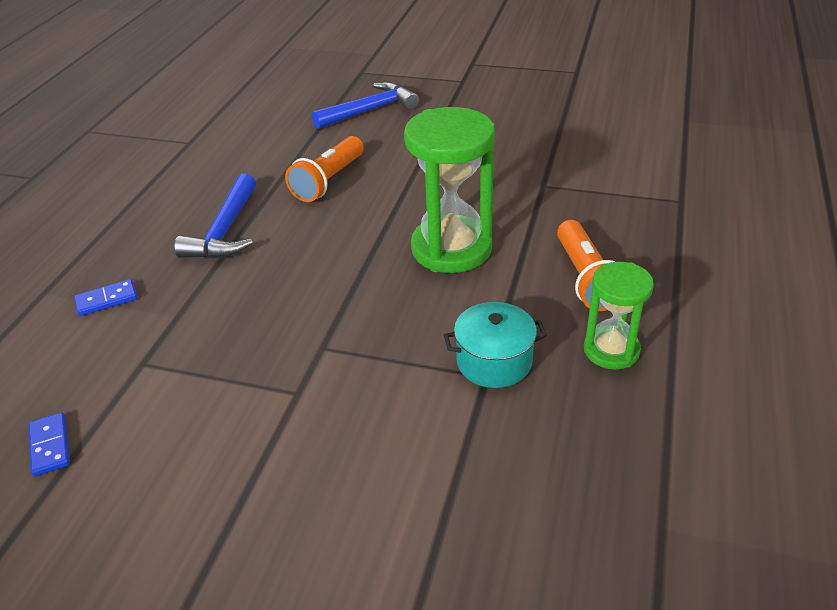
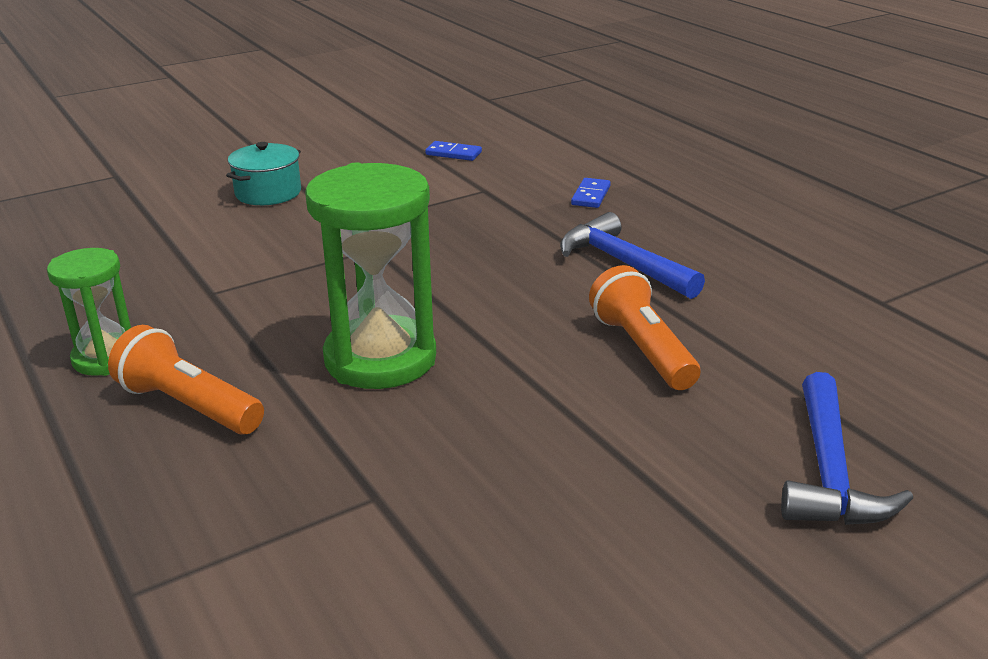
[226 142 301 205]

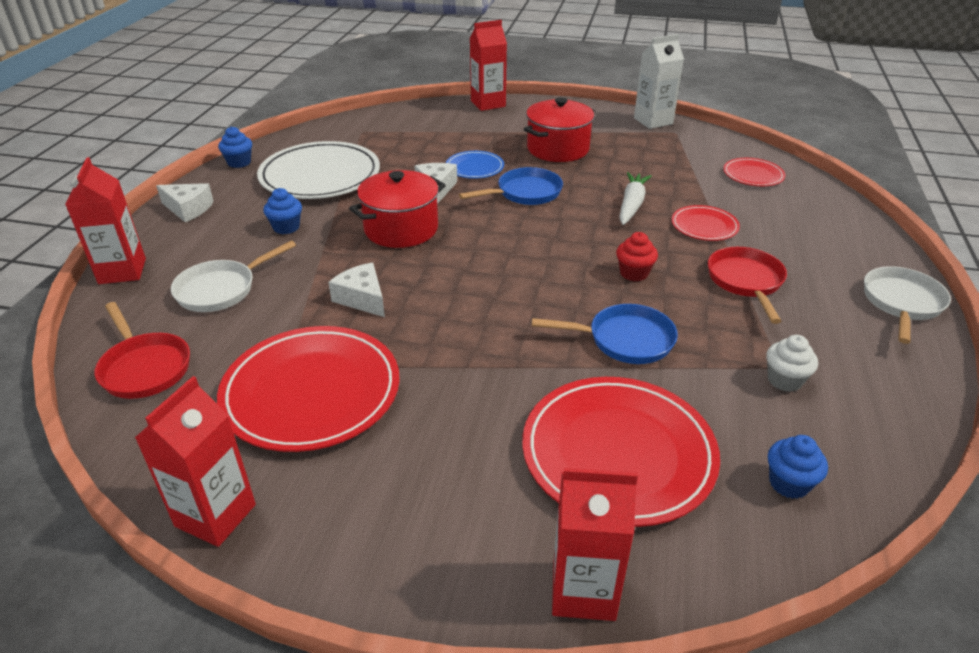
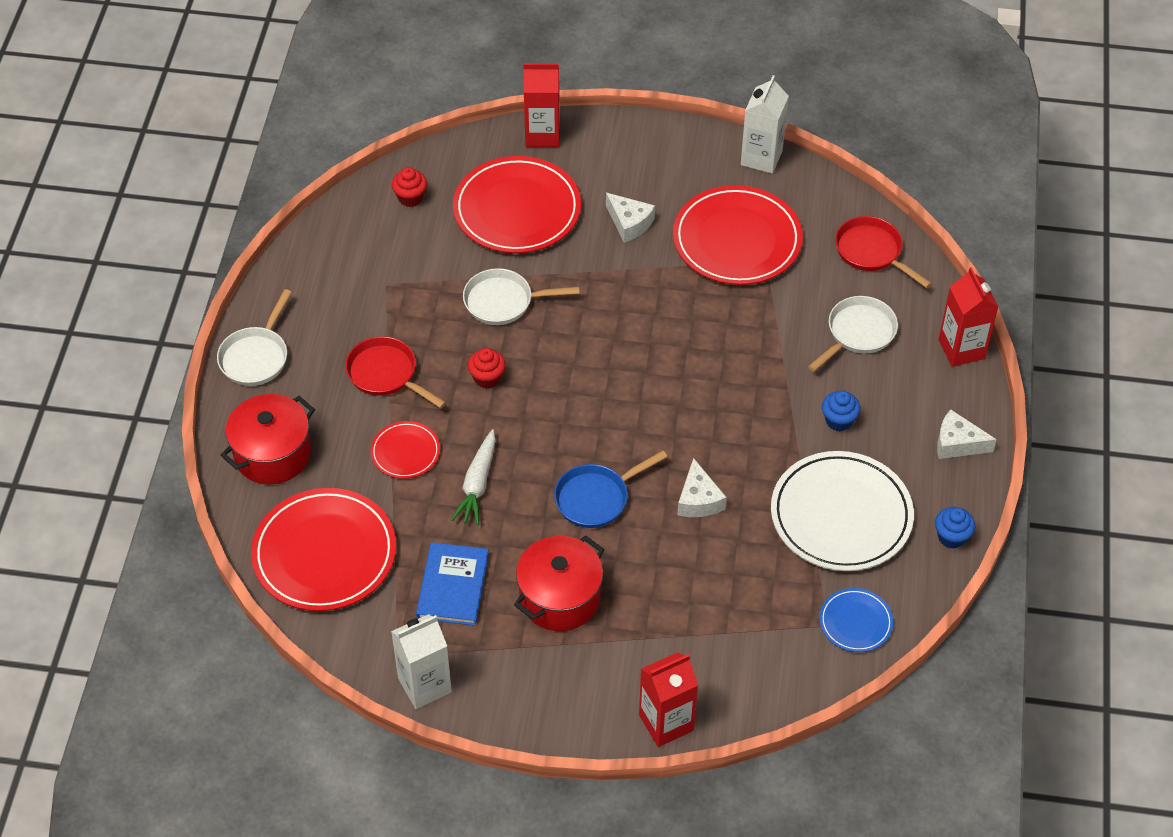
[819 588 893 652]
[251 488 396 611]
[221 394 315 485]
[345 336 446 408]
[606 193 655 243]
[463 268 580 325]
[766 335 818 392] (first image)
[741 75 789 174]
[391 167 427 207]
[416 542 489 626]

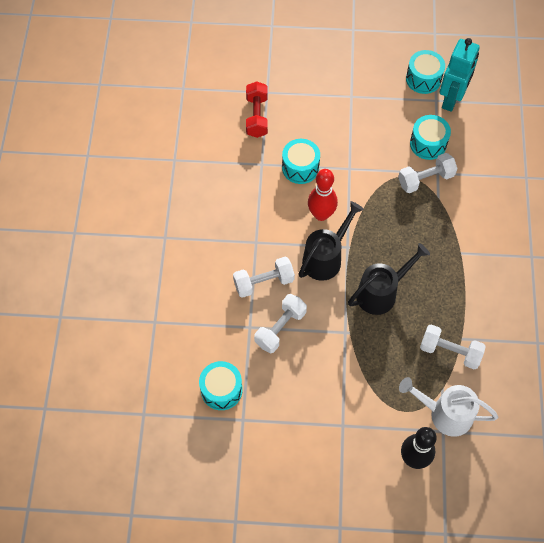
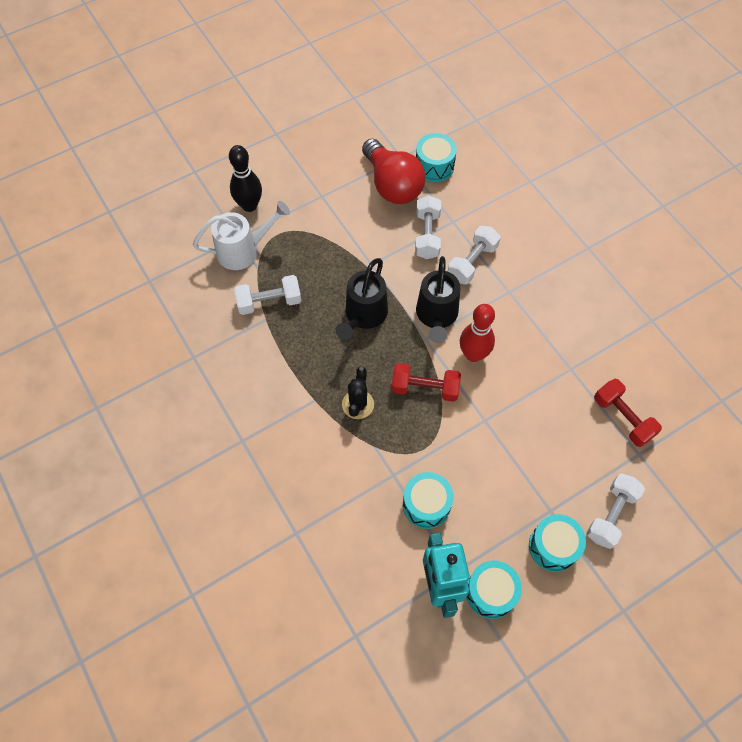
[529 514 586 572]
[586 473 645 549]
[362 139 426 204]
[391 363 461 402]
[342 366 374 419]

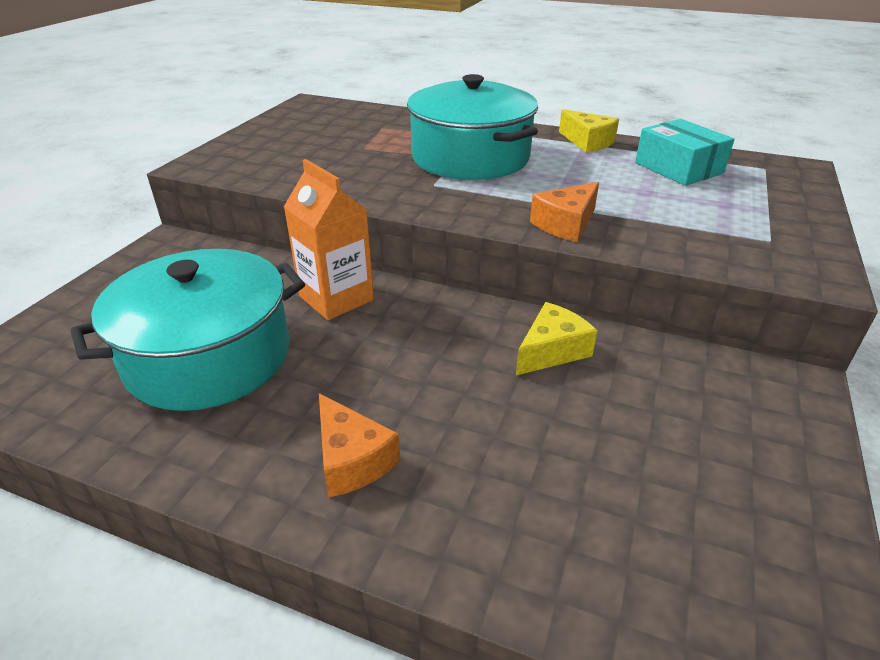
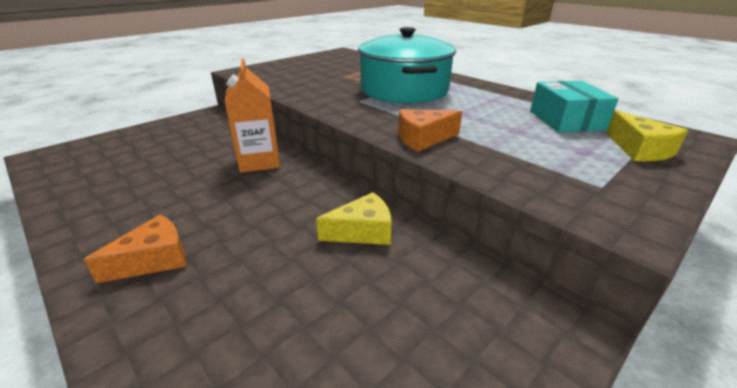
[606 110 688 161]
[71 249 305 411] (first image)
[83 215 186 283]

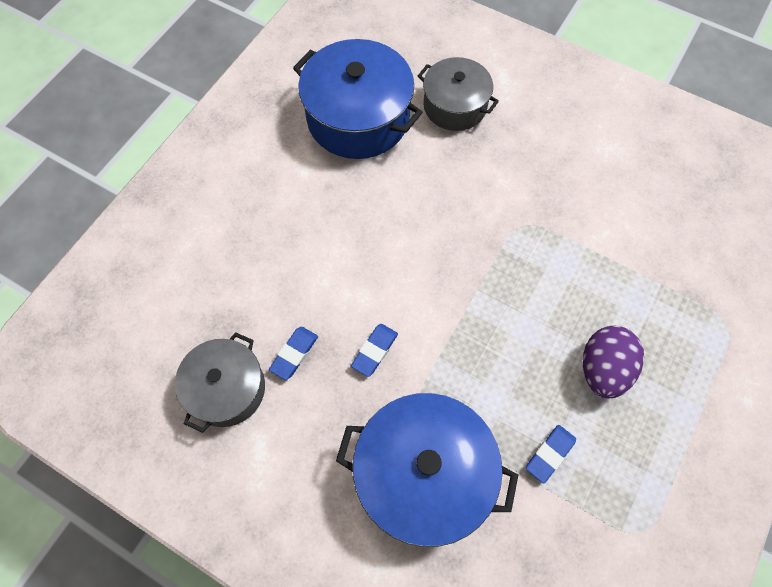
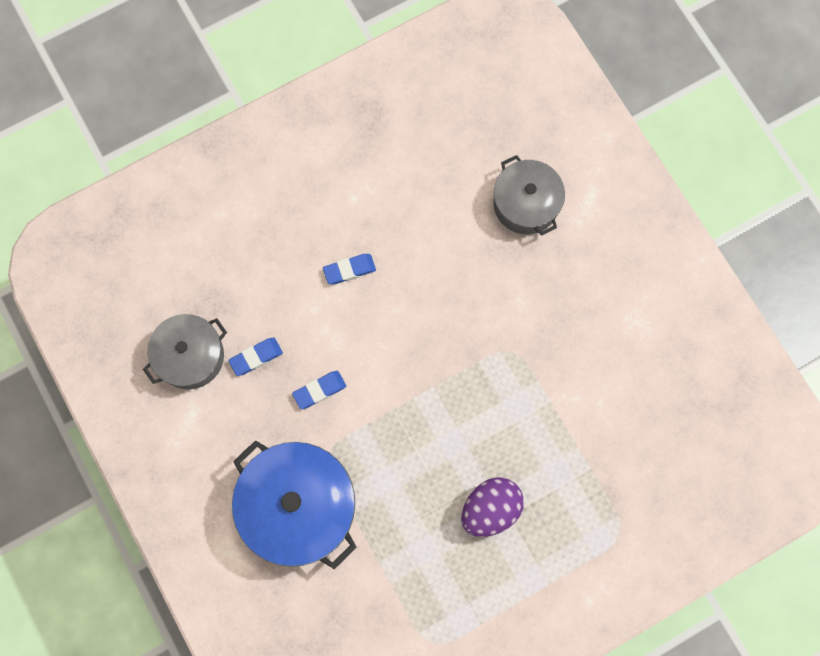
[293 39 423 159] (first image)
[323 254 376 284]

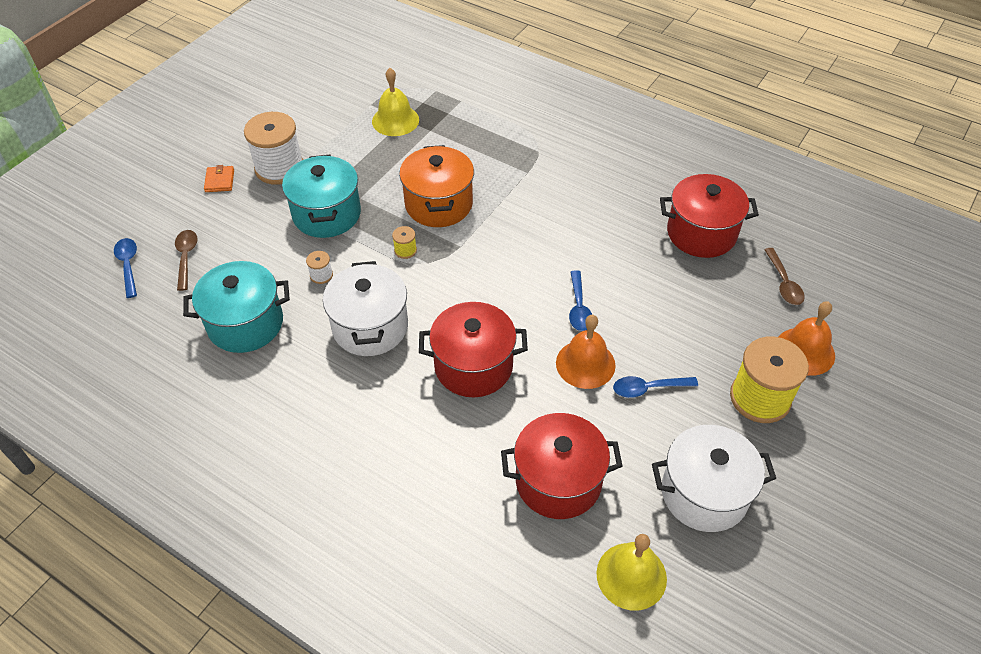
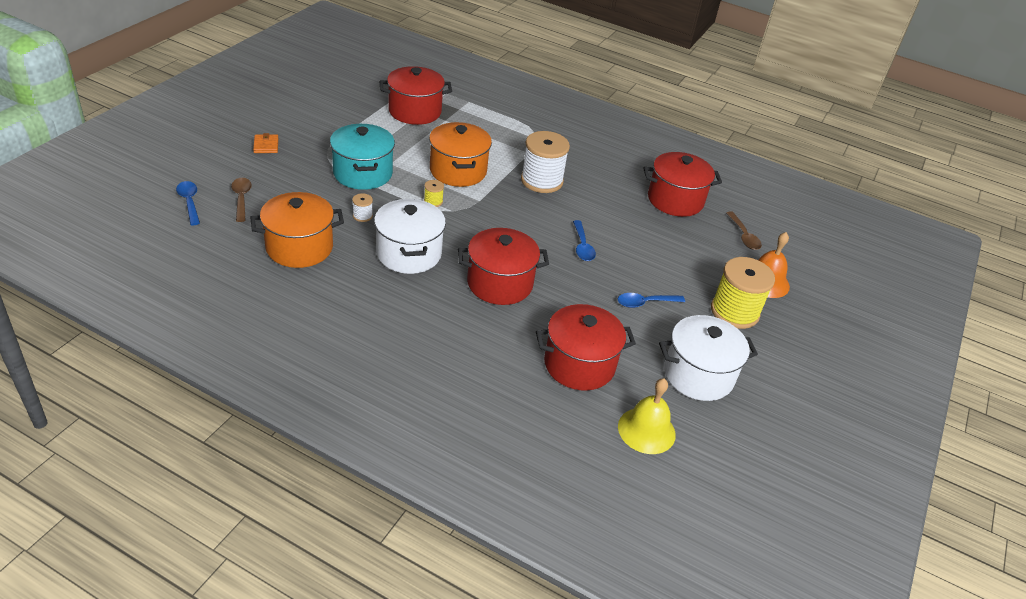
[380 66 452 125]
[521 131 570 193]
[250 192 344 268]
[556 315 616 389] (first image)

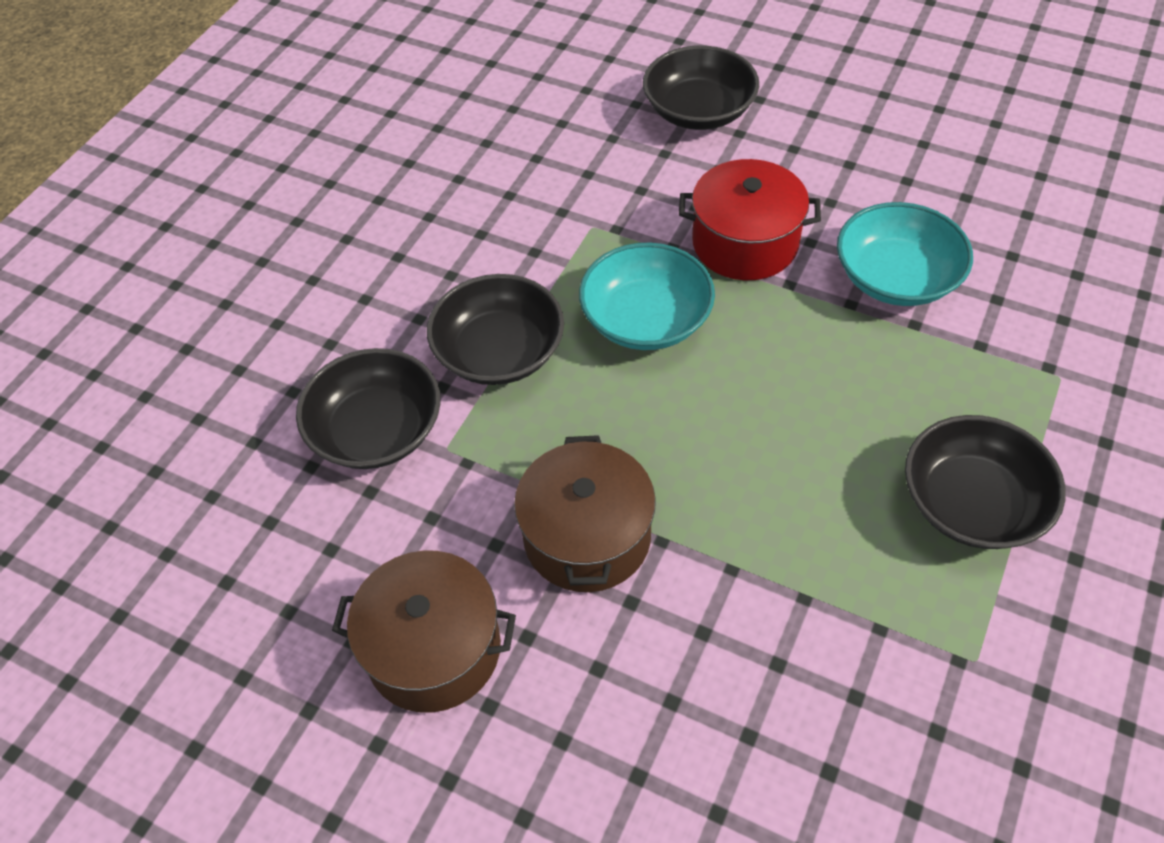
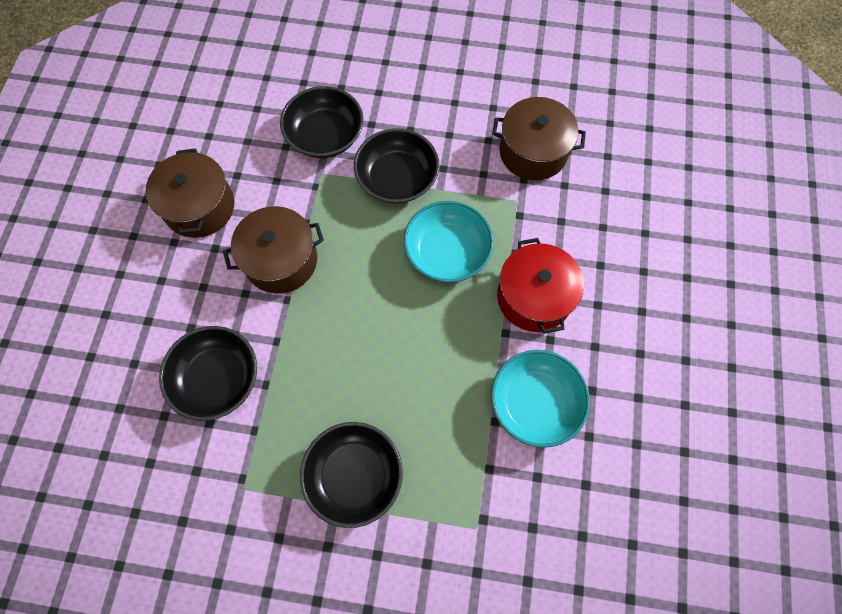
[159 326 257 421]
[492 97 586 181]

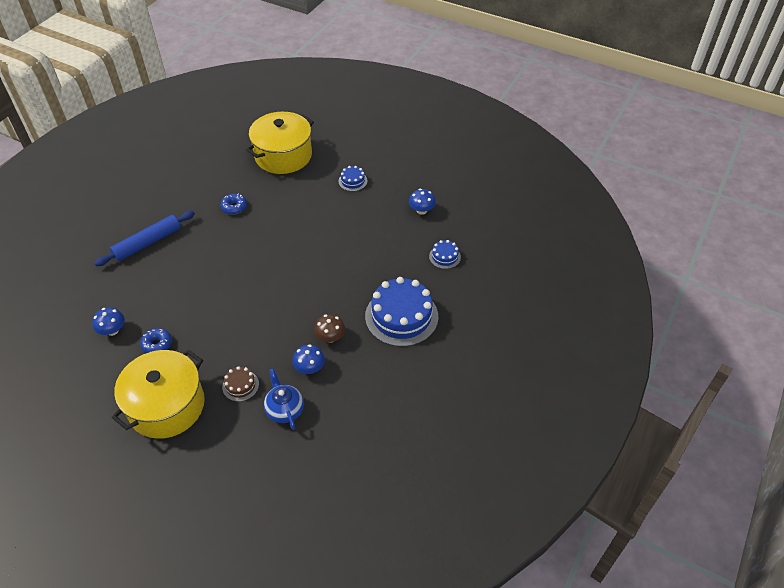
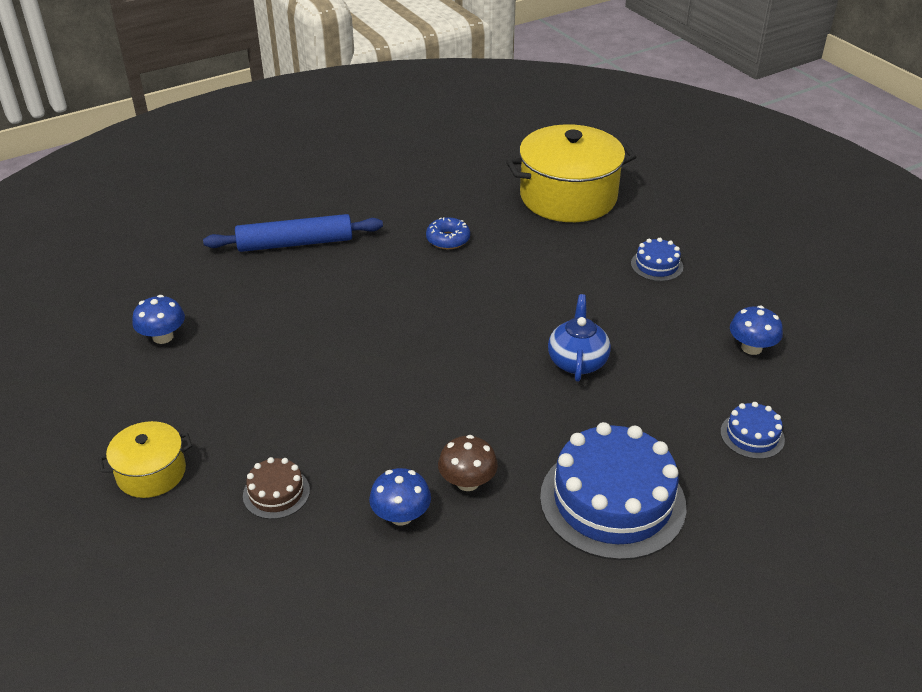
[140 328 172 353] (first image)
[98 421 192 498]
[548 294 611 382]

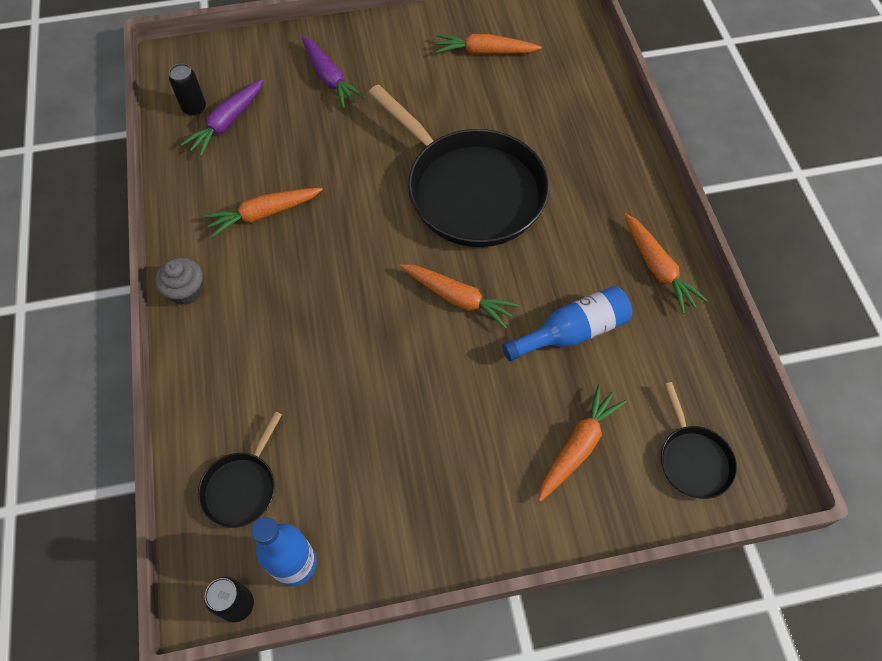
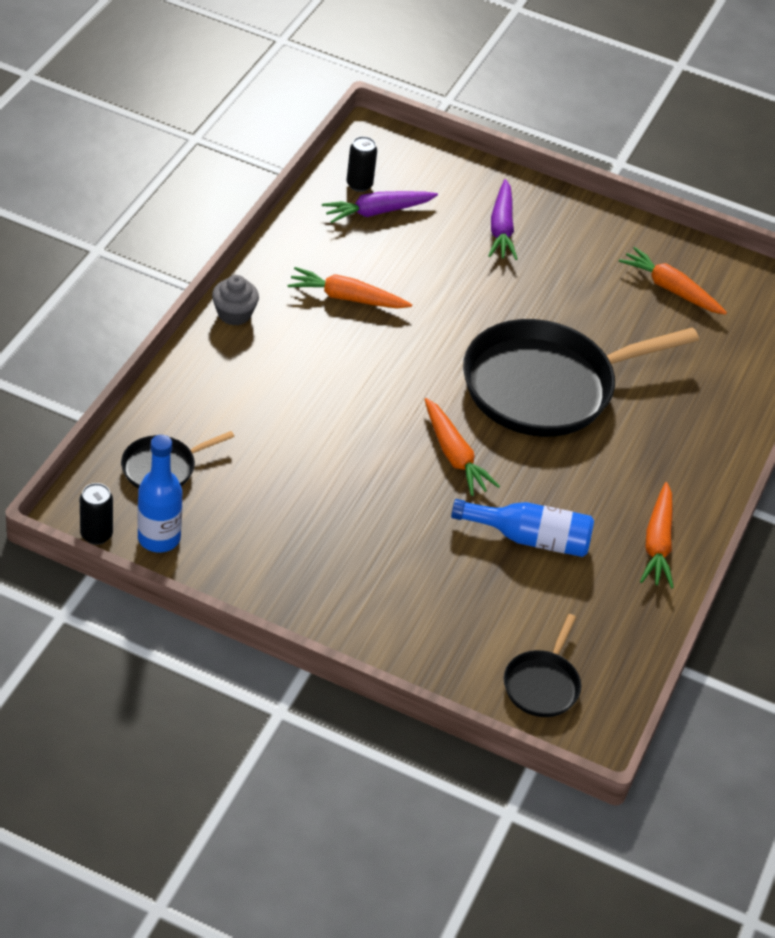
[463 319 699 437]
[538 384 627 502] (first image)

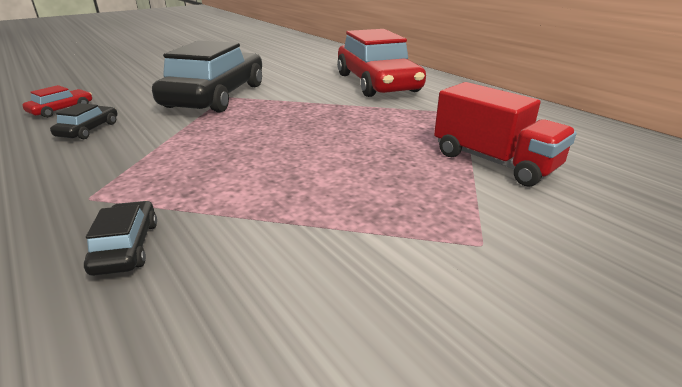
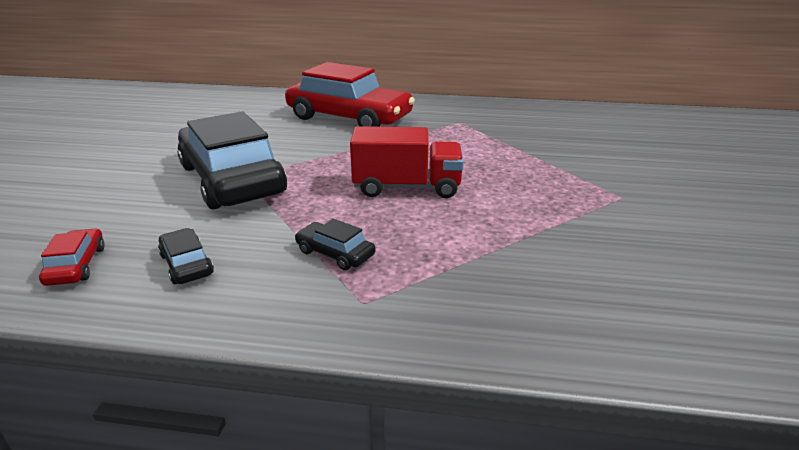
[350 126 464 198]
[295 219 375 270]

